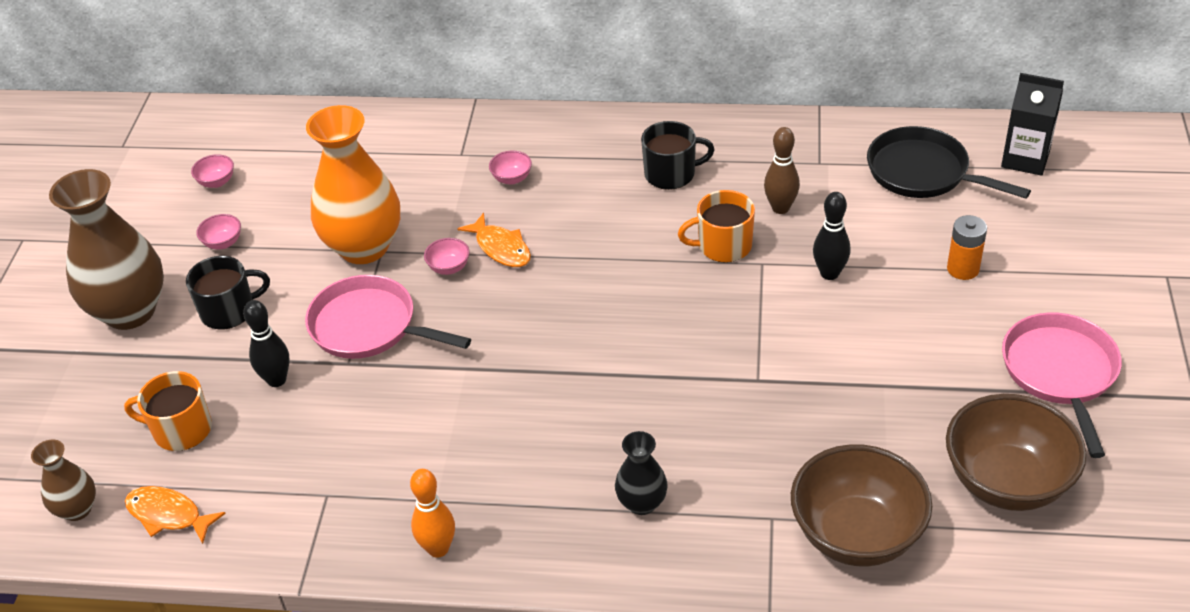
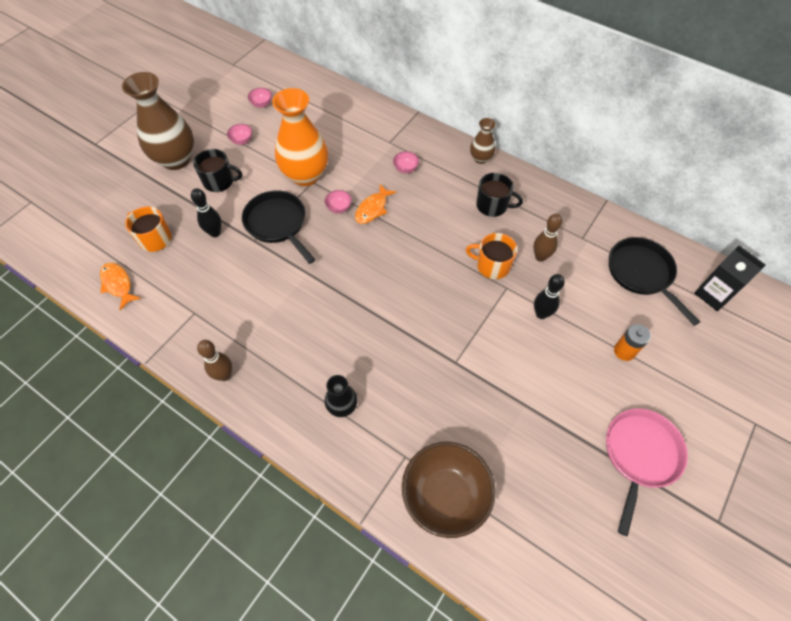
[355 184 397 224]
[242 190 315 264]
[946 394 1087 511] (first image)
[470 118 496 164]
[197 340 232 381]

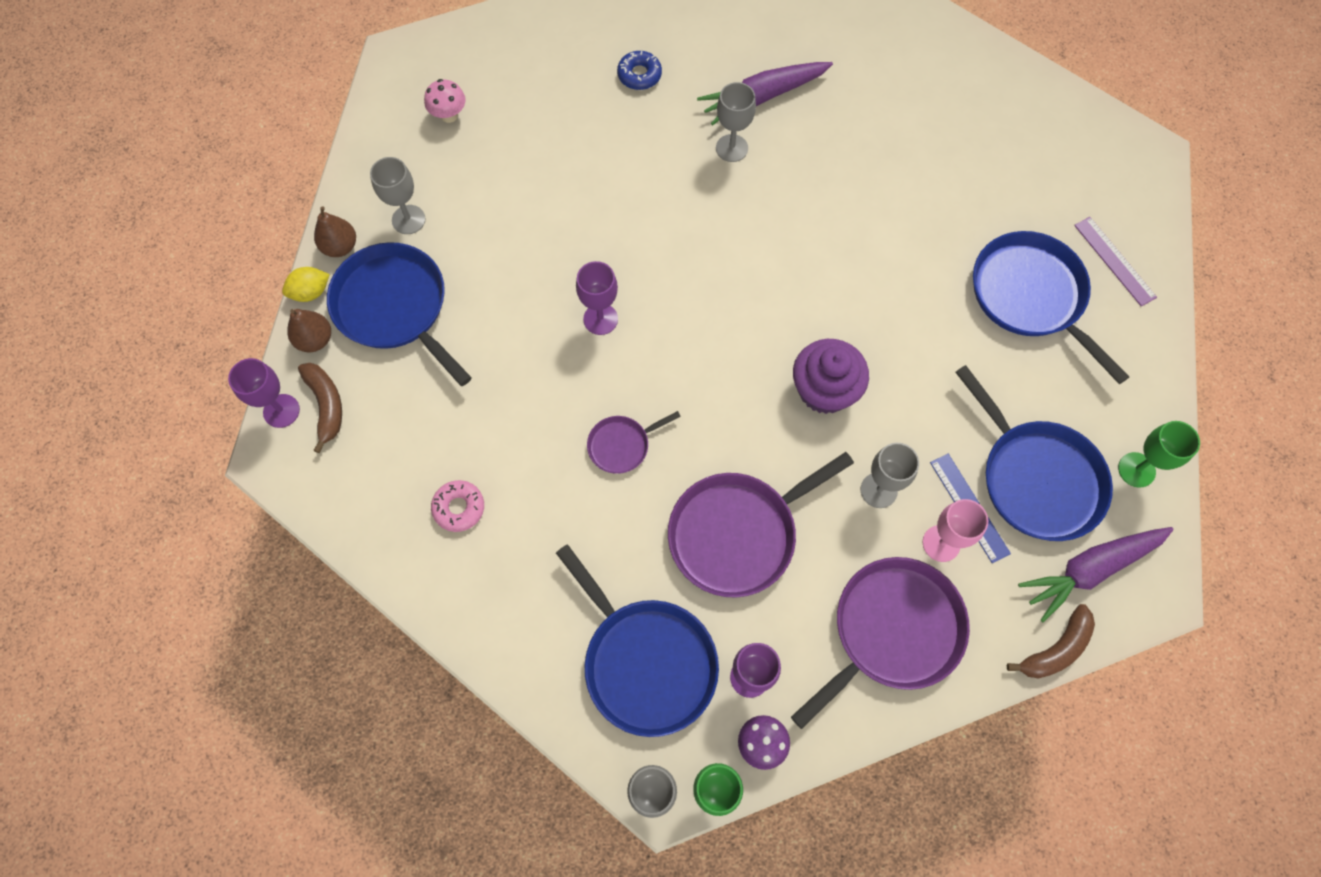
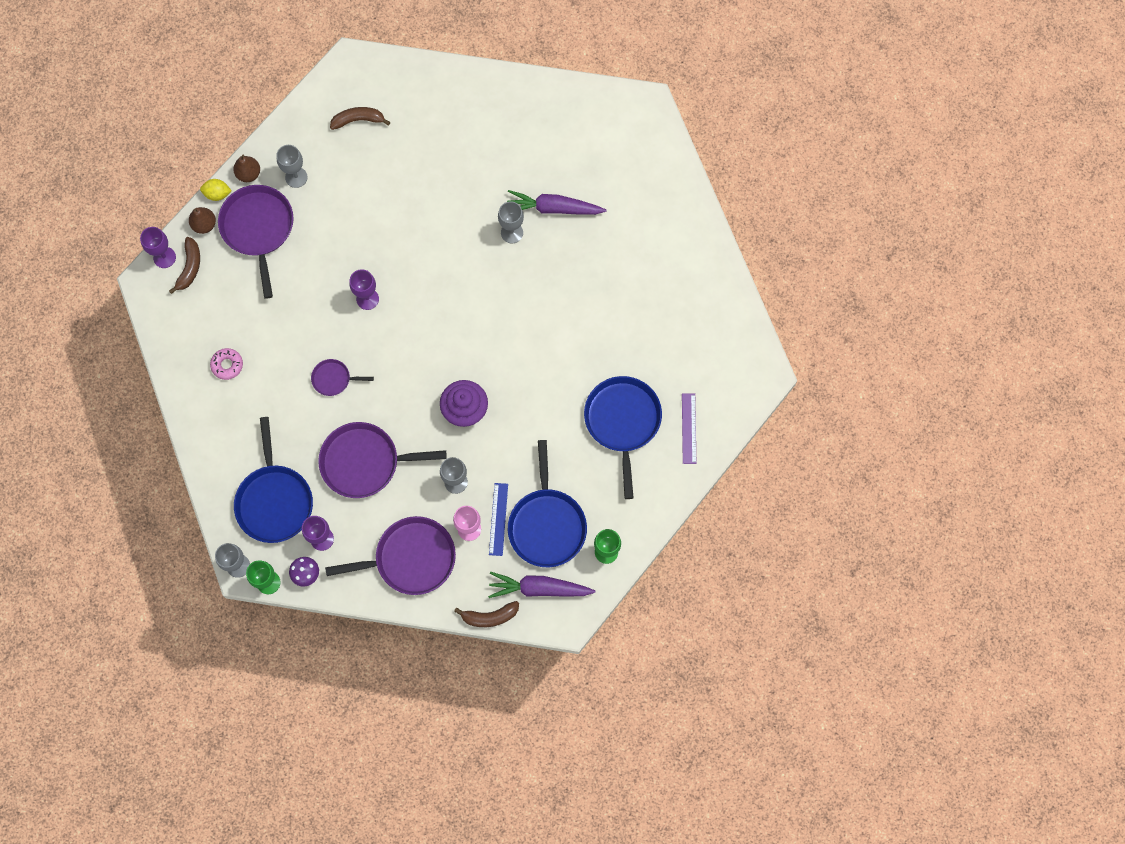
[617 51 662 90] (first image)
[330 107 390 130]
[218 185 294 299]

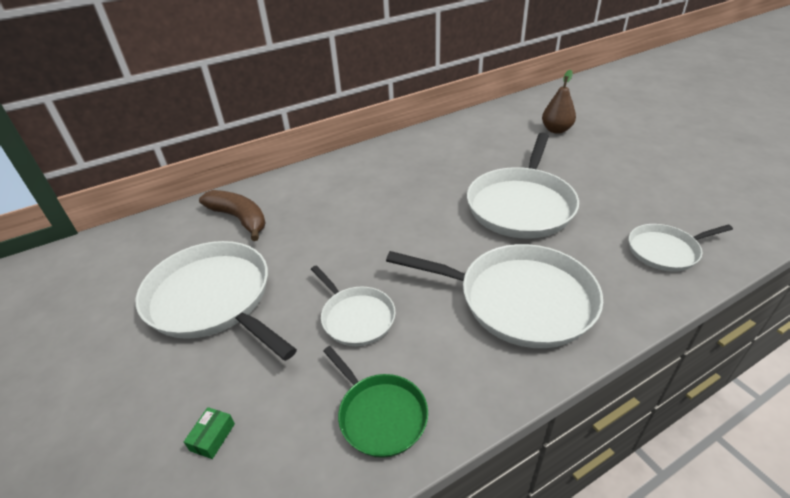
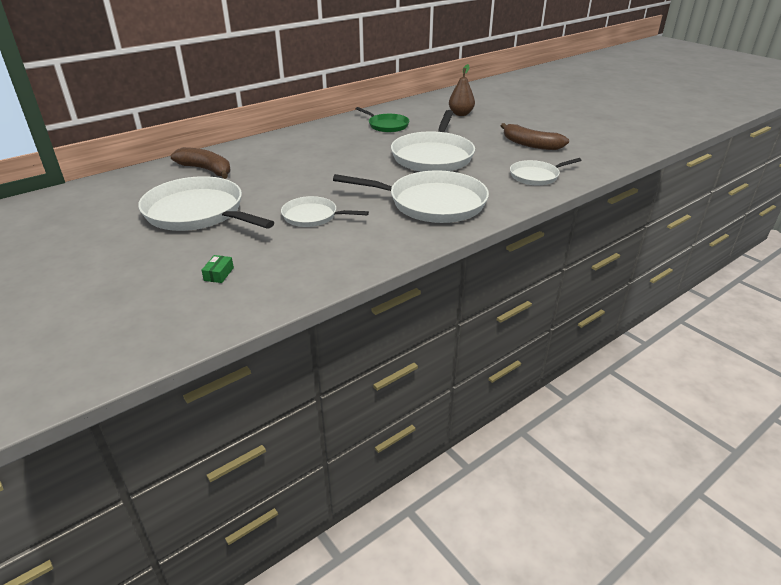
[281 196 369 227]
[356 107 409 132]
[501 123 569 150]

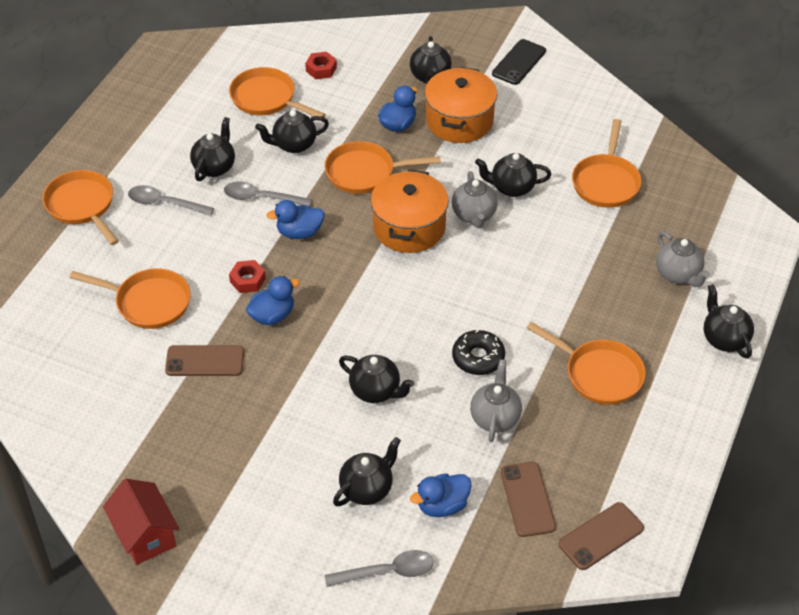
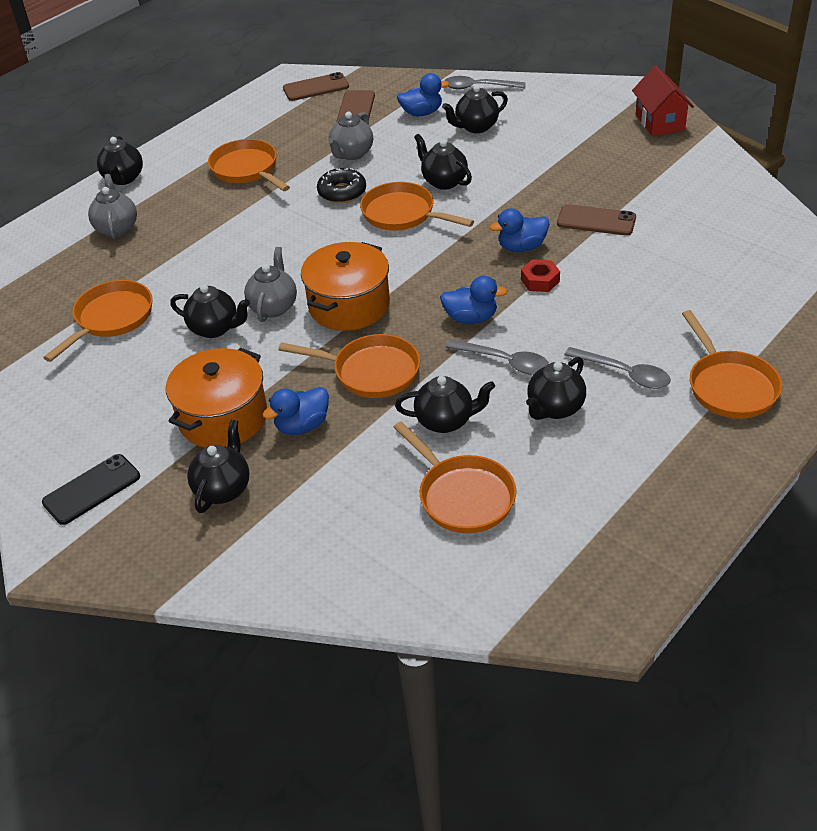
[305 52 337 79] (first image)
[360 182 474 231]

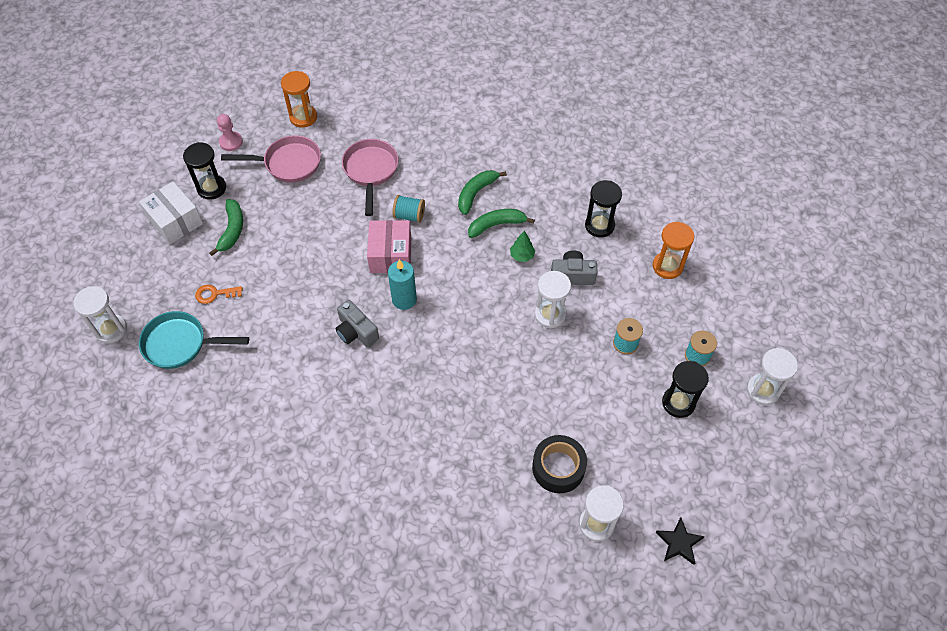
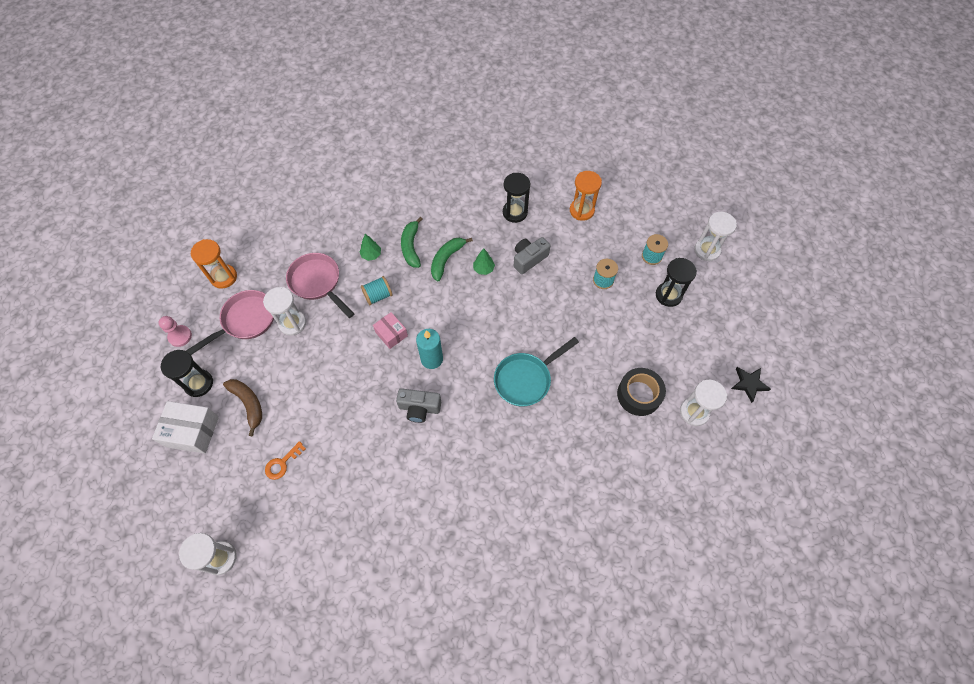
[223 379 262 436]
[373 312 408 349]
[263 287 306 336]
[494 337 579 407]
[359 234 381 261]

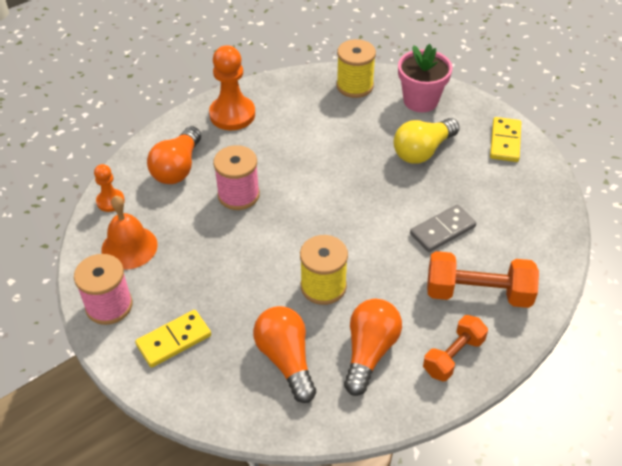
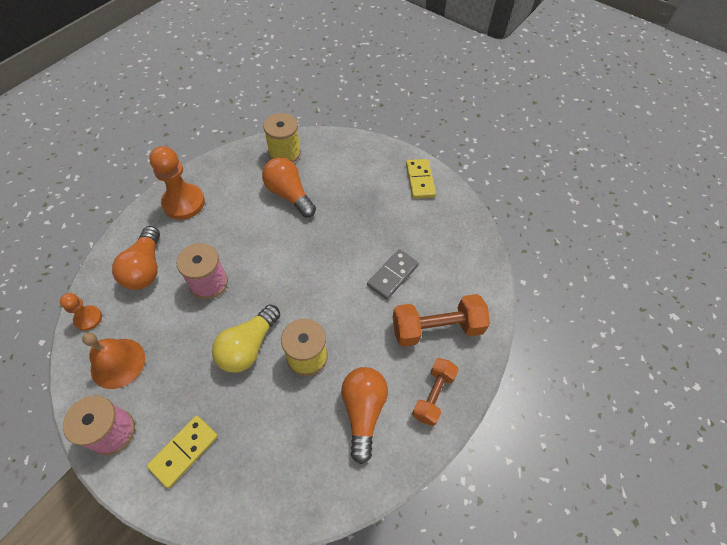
[398 44 452 112] (first image)
[212 305 280 373]
[262 157 316 217]

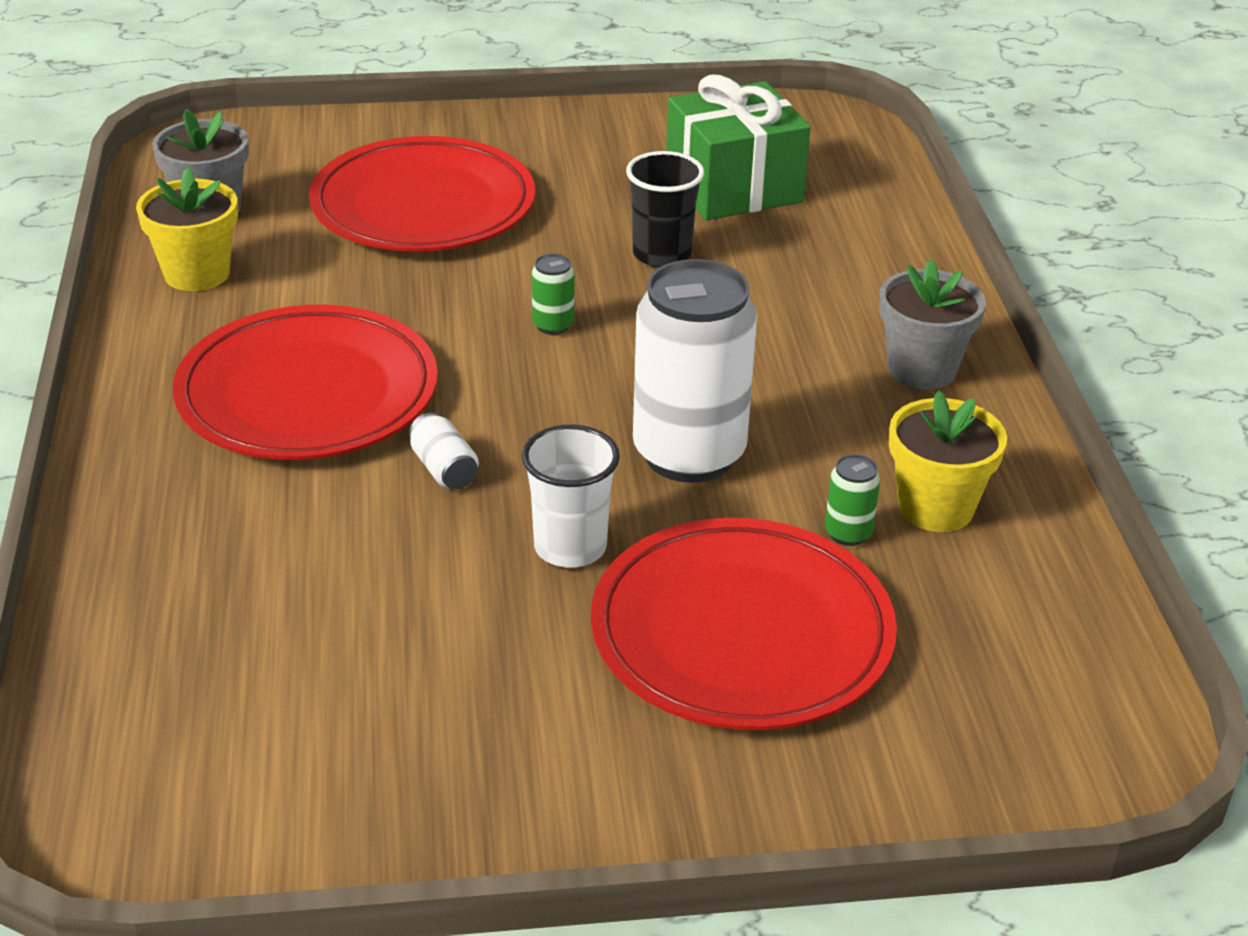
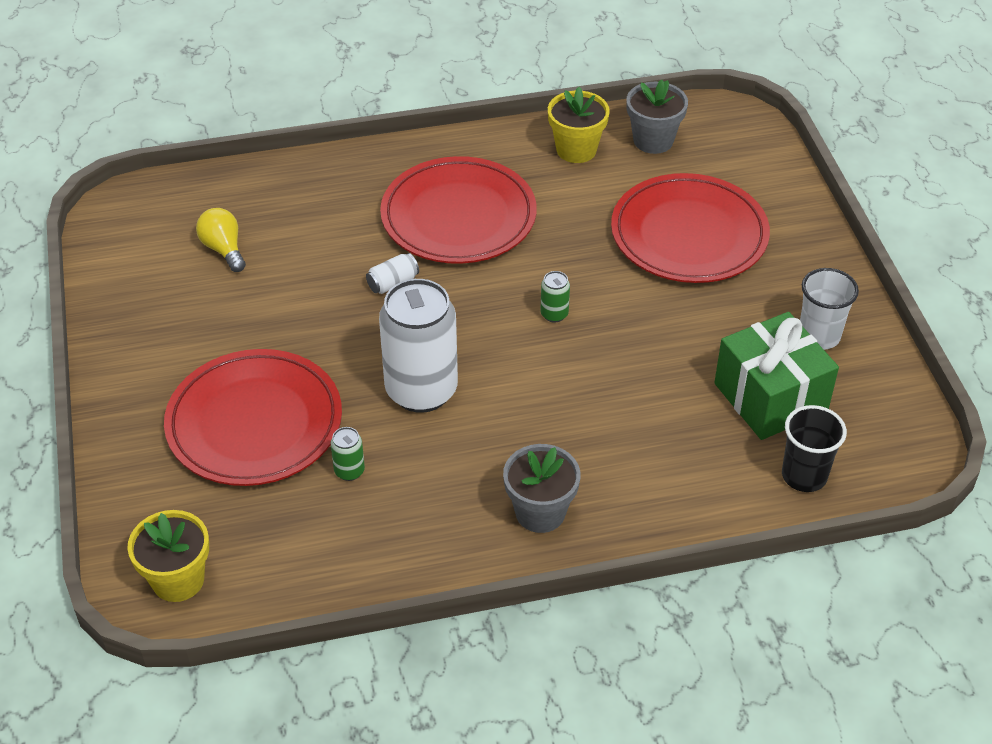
[782 405 847 492]
[127 510 209 602]
[800 268 859 350]
[196 208 246 272]

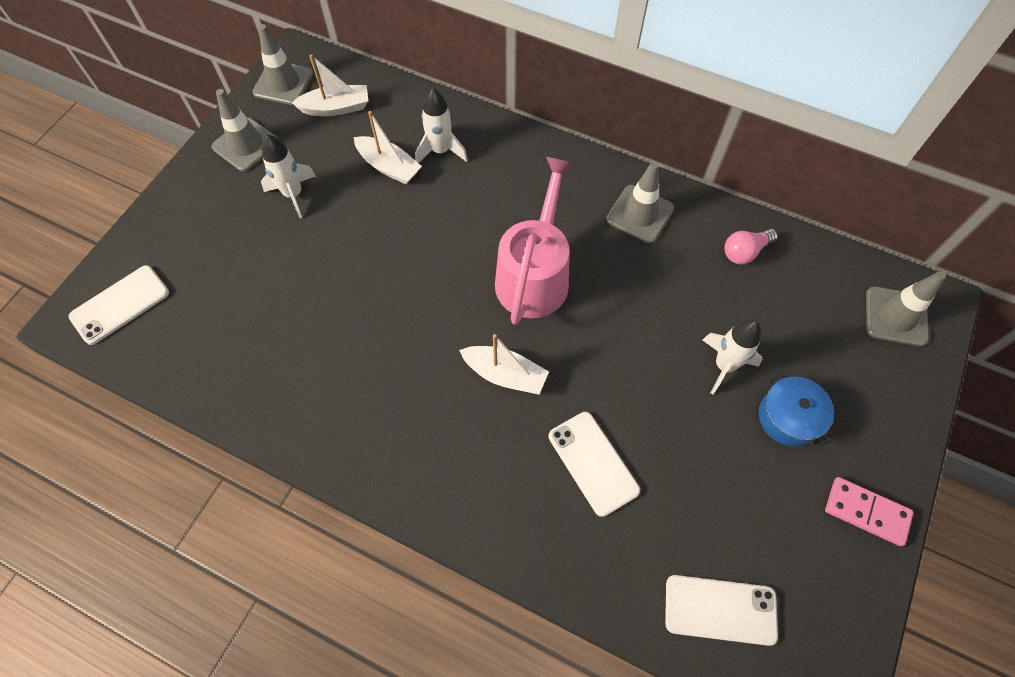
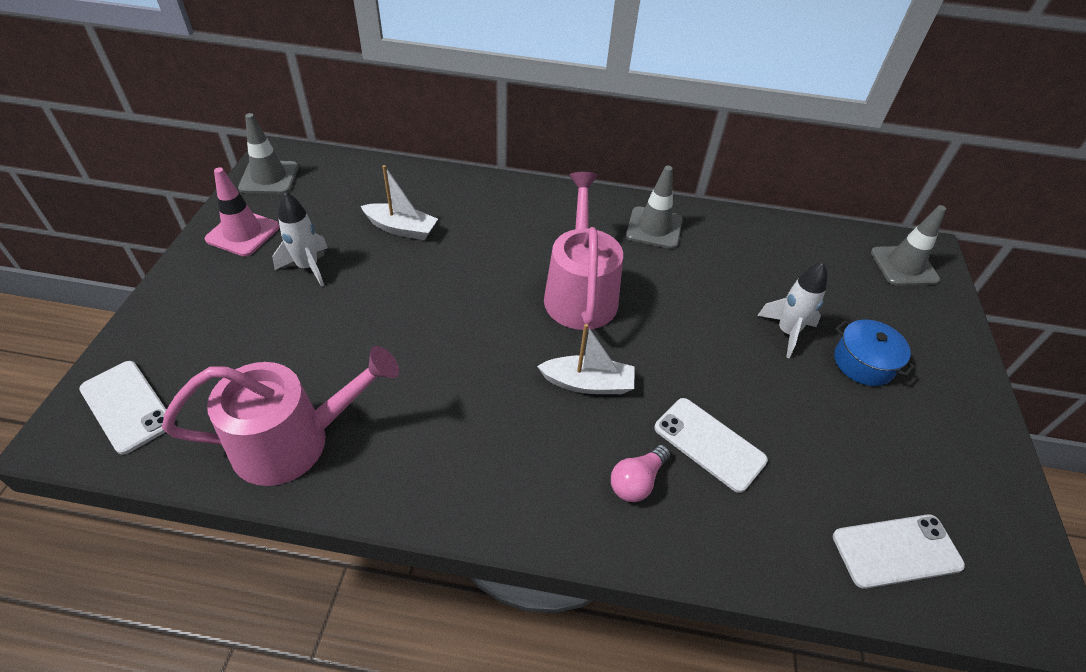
[292 55 368 116] (first image)
[415 88 468 163] (first image)
[205 167 280 257]
[611 445 671 502]
[79 361 167 455]
[825 477 914 546] (first image)
[162 346 399 486]

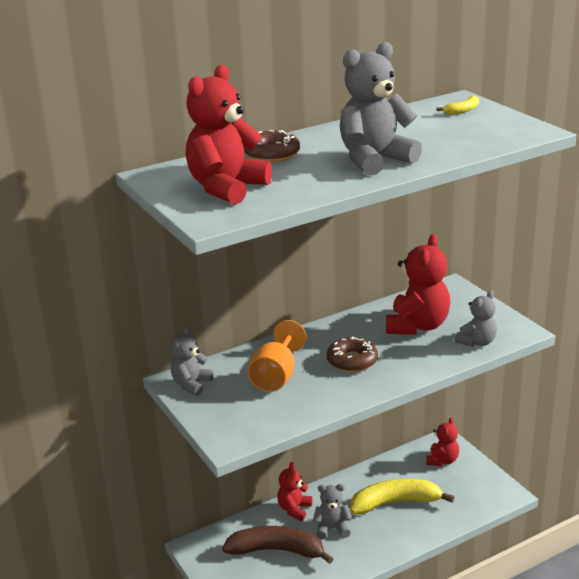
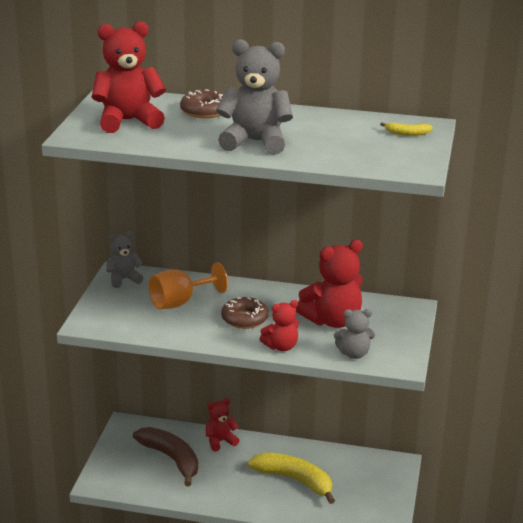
[260 300 299 351]
[313 484 352 539] (first image)

